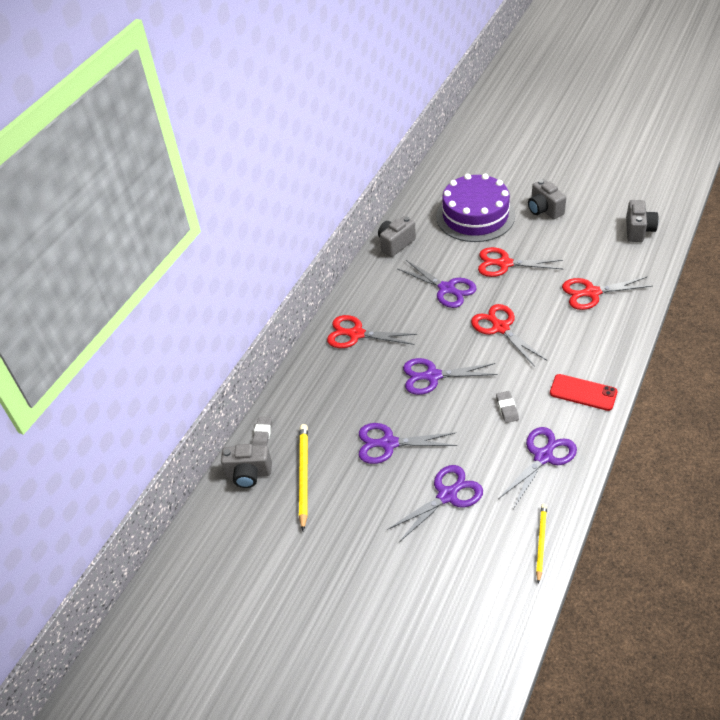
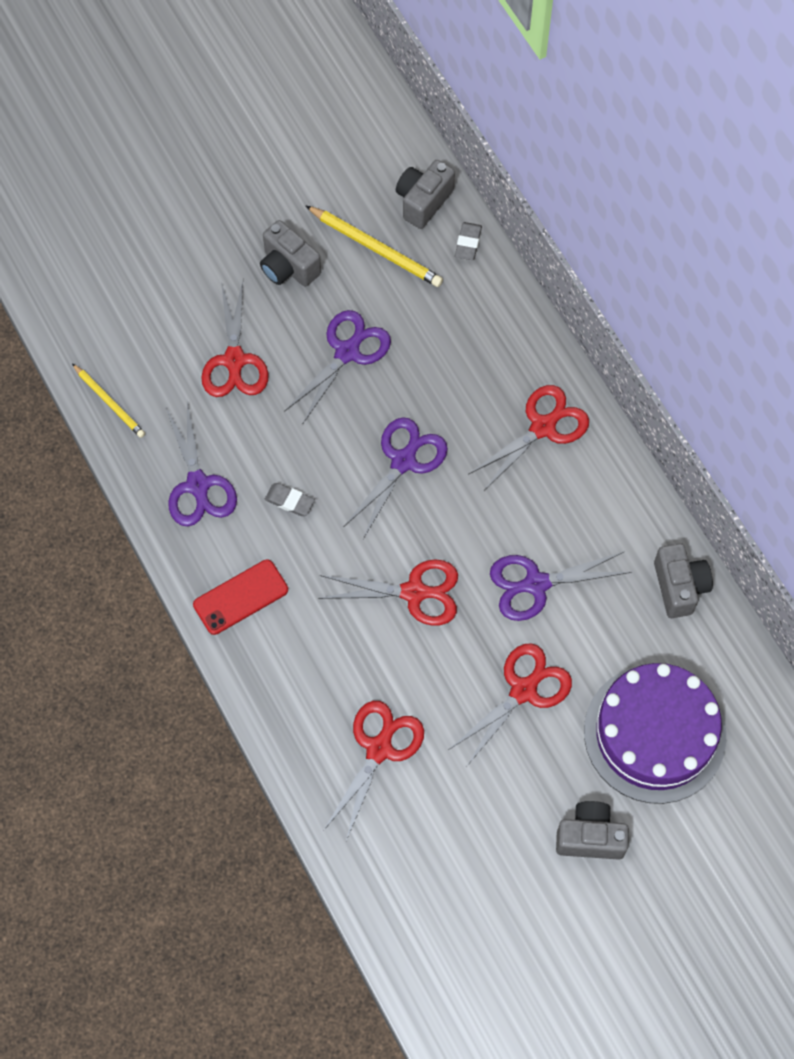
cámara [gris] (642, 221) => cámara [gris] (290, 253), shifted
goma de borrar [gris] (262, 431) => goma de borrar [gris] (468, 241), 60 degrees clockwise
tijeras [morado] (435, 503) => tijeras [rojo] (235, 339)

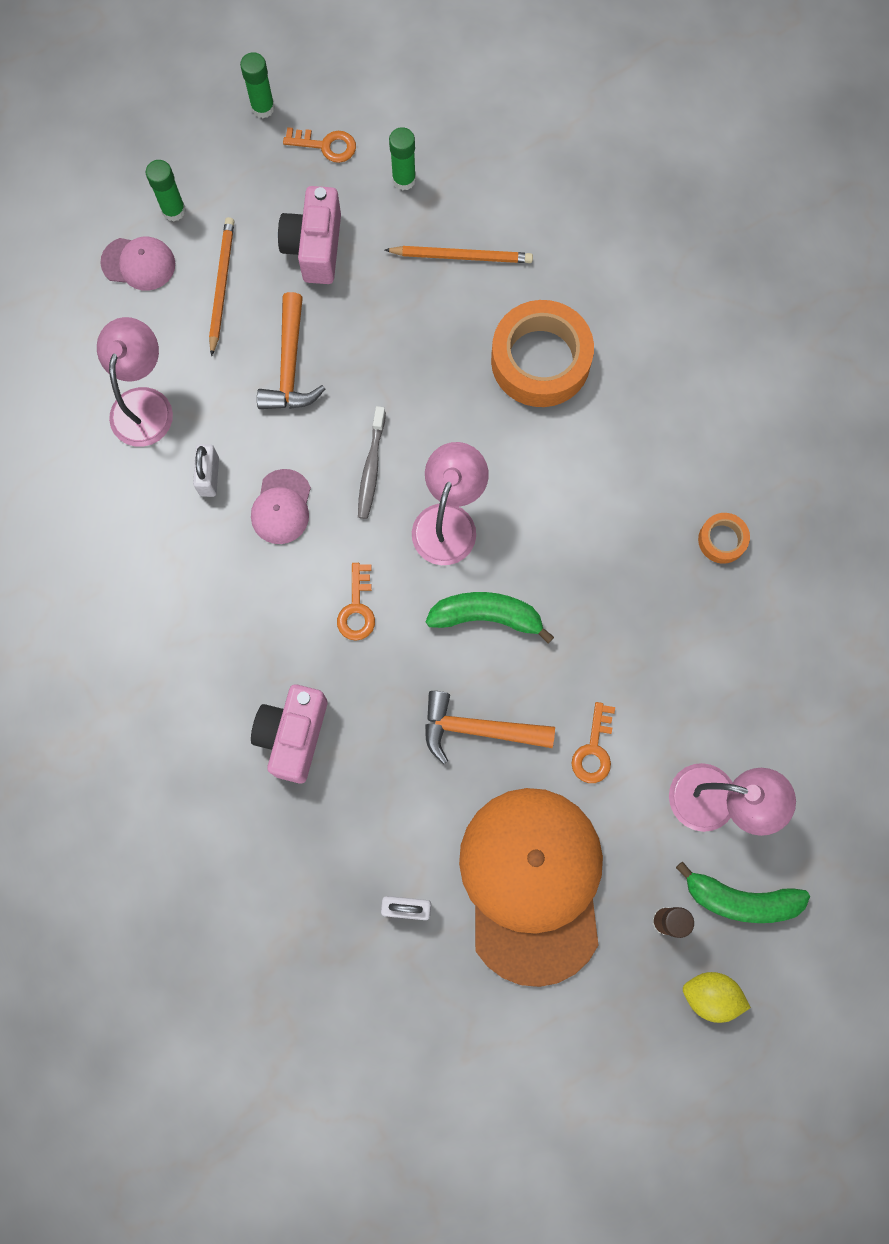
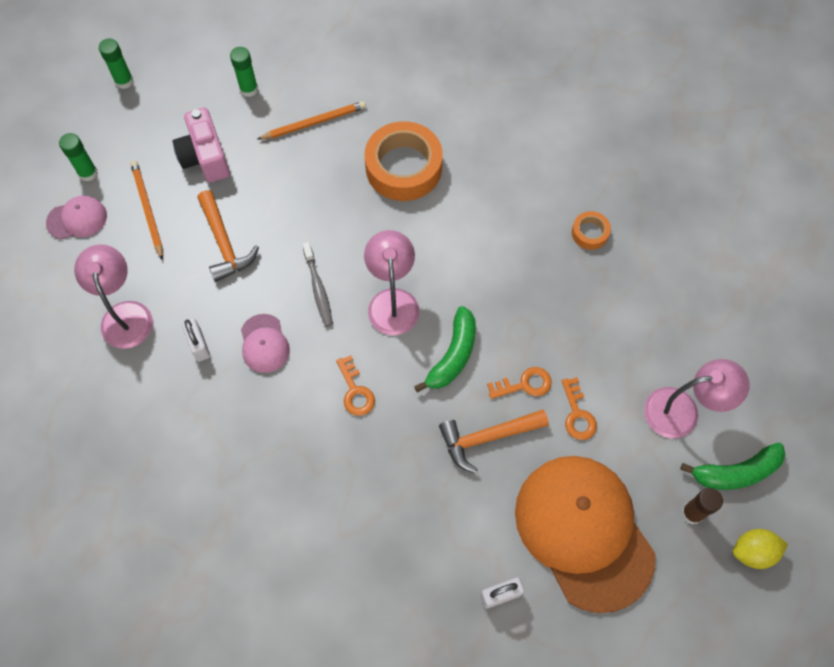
llave [naranja] (319, 145) => llave [naranja] (519, 383), shifted
plátano [verde] (490, 618) => plátano [verde] (445, 349), 135 degrees clockwise
cámara [rosa] (289, 734) => nothing

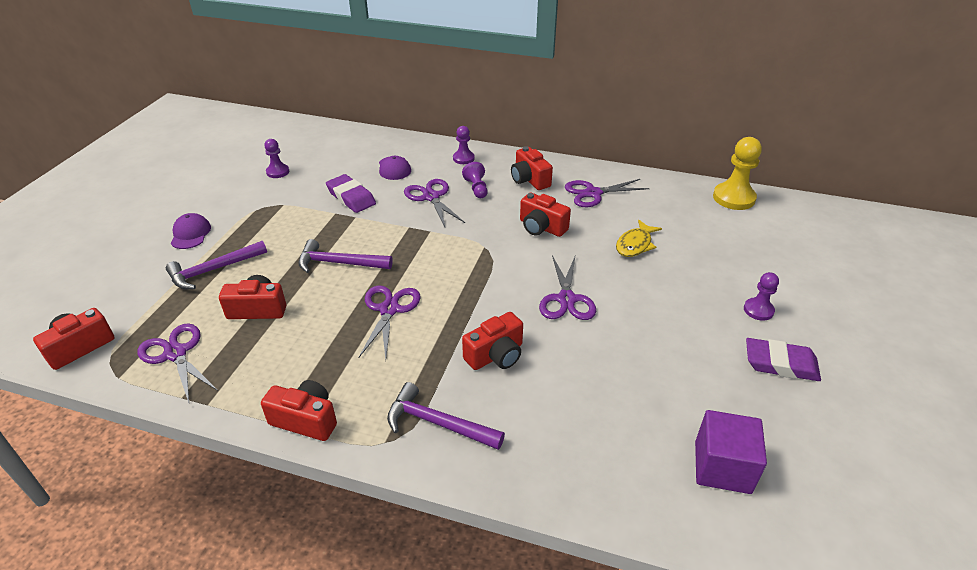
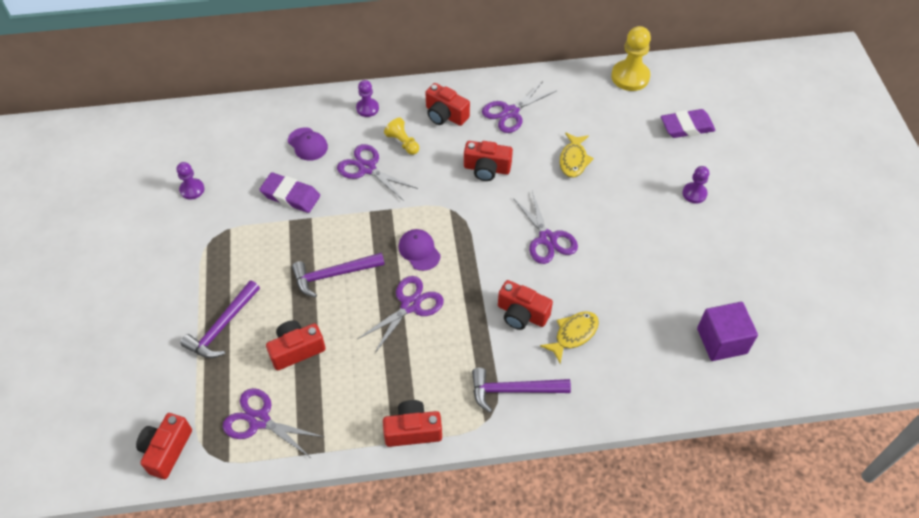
peón [morado] (475, 180) => peón [amarillo] (401, 136)
gorra [morado] (191, 231) => gorra [morado] (419, 250), shifted
tijeras [morado] (390, 322) => tijeras [morado] (401, 315), 60 degrees clockwise
cámara [rojo] (492, 341) => cámara [rojo] (525, 305), 90 degrees clockwise
goma de borrar [morado] (783, 359) => goma de borrar [morado] (688, 123), shifted
nothing => pez [amarillo] (569, 337)

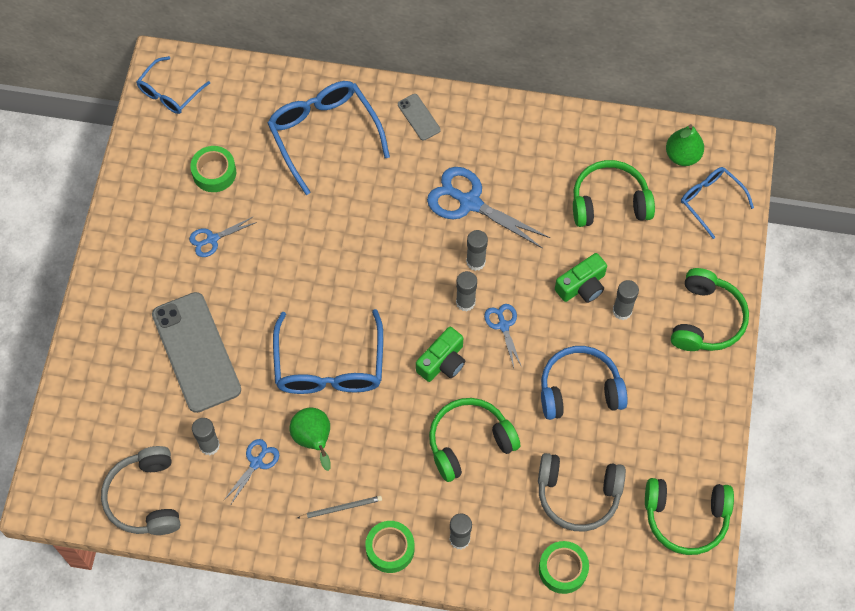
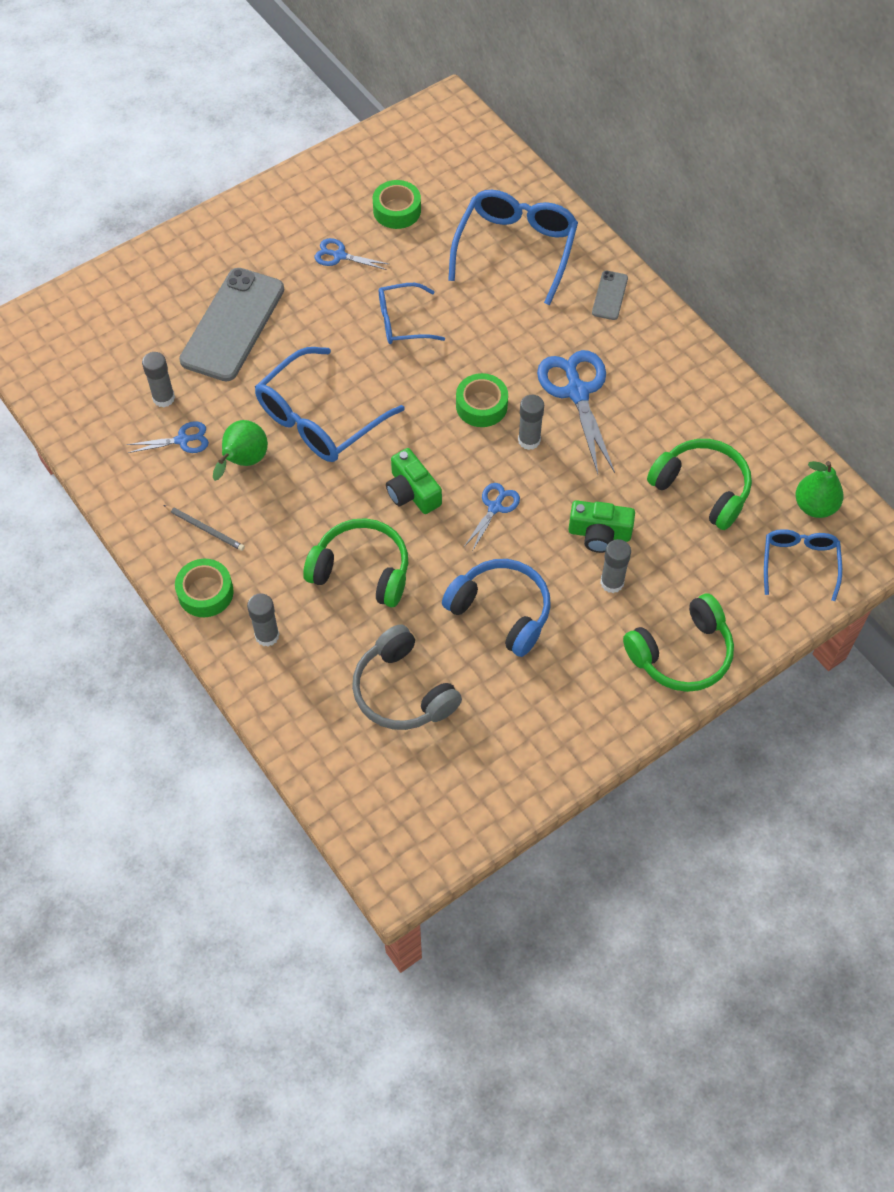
gafas [azul] (173, 85) => gafas [azul] (412, 313), shifted
barra de pegamento [gris] (466, 291) => nothing
cámara [verde] (440, 354) => cámara [verde] (414, 481), 60 degrees clockwise
auriculares [gris] (140, 490) => nothing
auriculares [verde] (689, 516) => nothing
cinta adhesiva [verde] (564, 567) => cinta adhesiva [verde] (482, 400), shifted

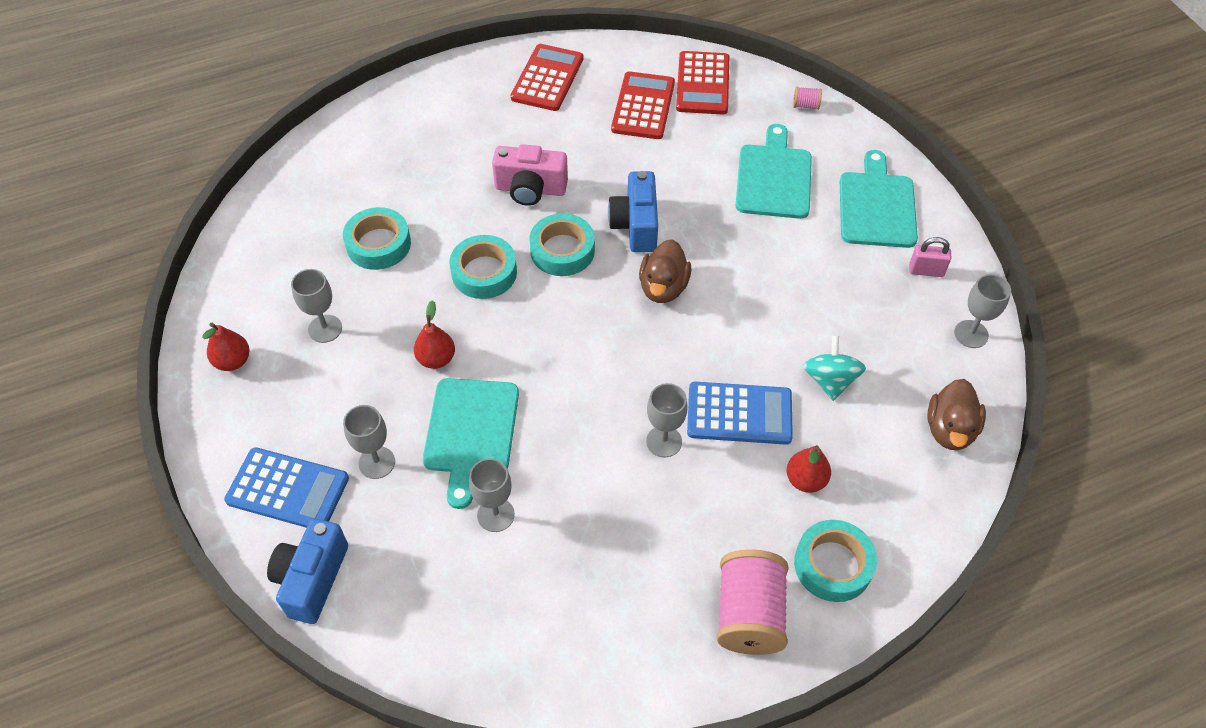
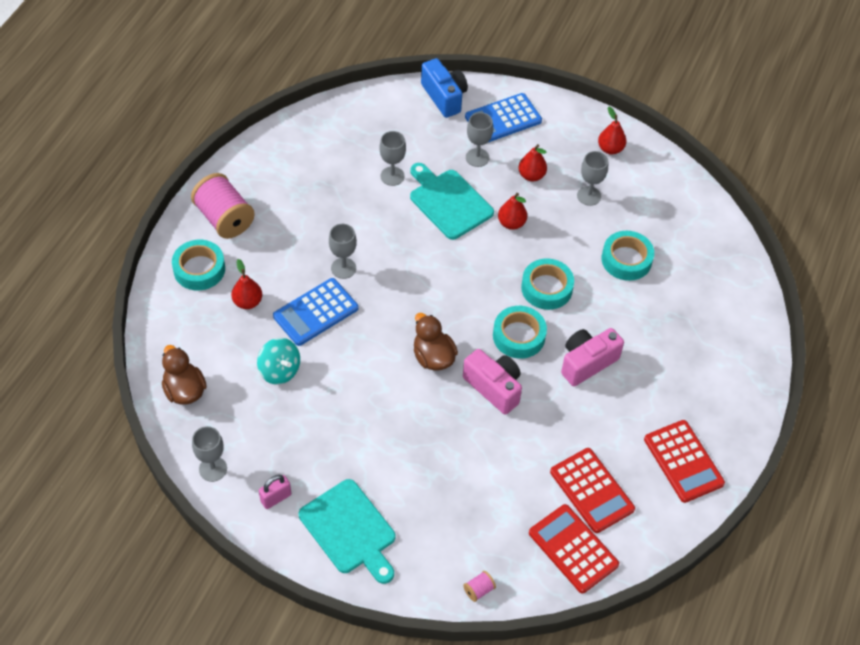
tabla de cortar [turquesa] (773, 171) => nothing
cámara [azul] (633, 211) => cámara [rosa] (492, 382)
nothing => pera [rojo] (532, 162)

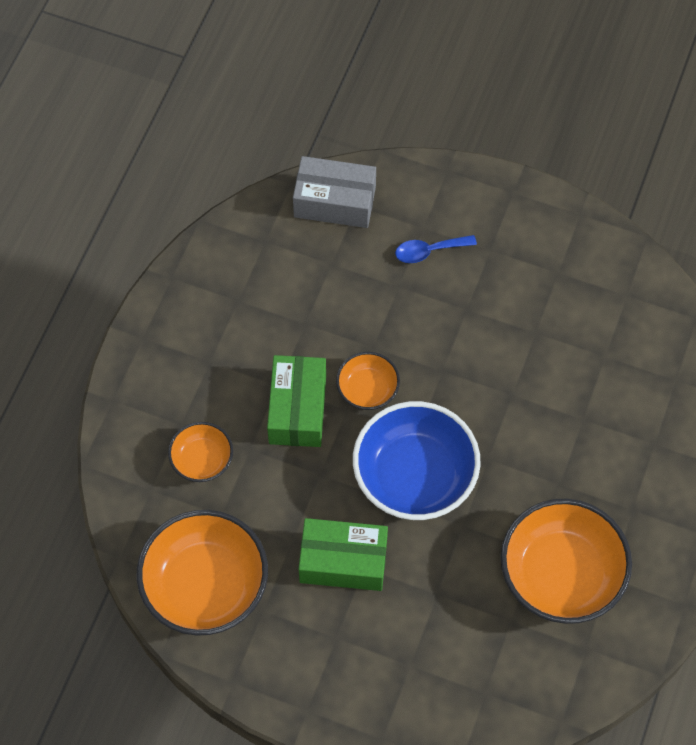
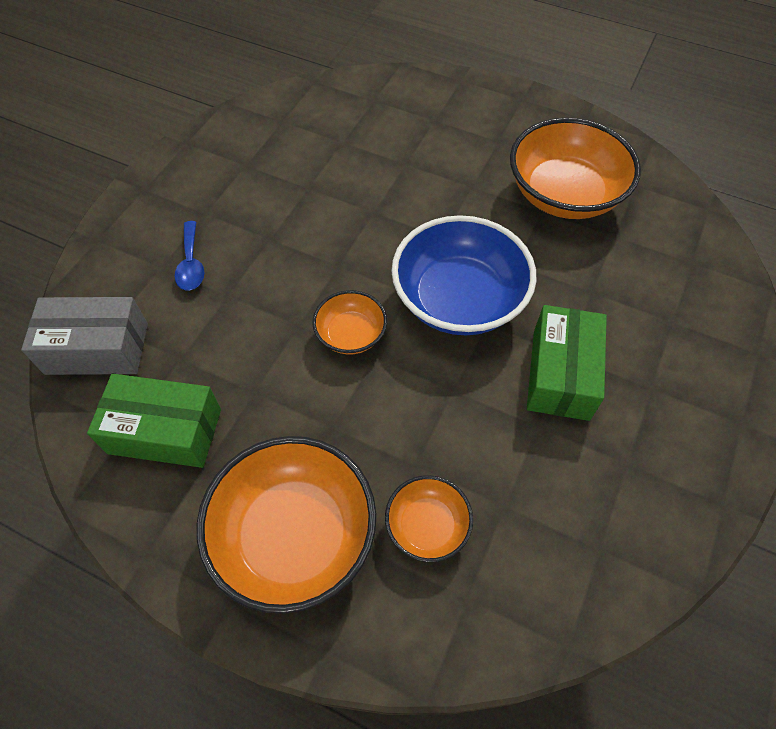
caja [gris] (334, 192) => caja [gris] (84, 336), 75 degrees clockwise
caja [verde] (296, 401) => caja [verde] (154, 421), shifted
cuenco [naranja] (202, 573) => cuenco [naranja] (287, 525), shifted

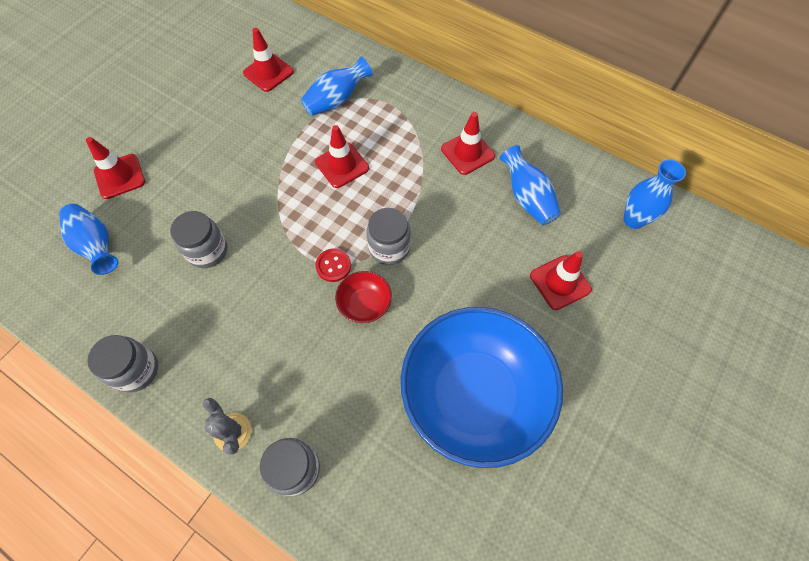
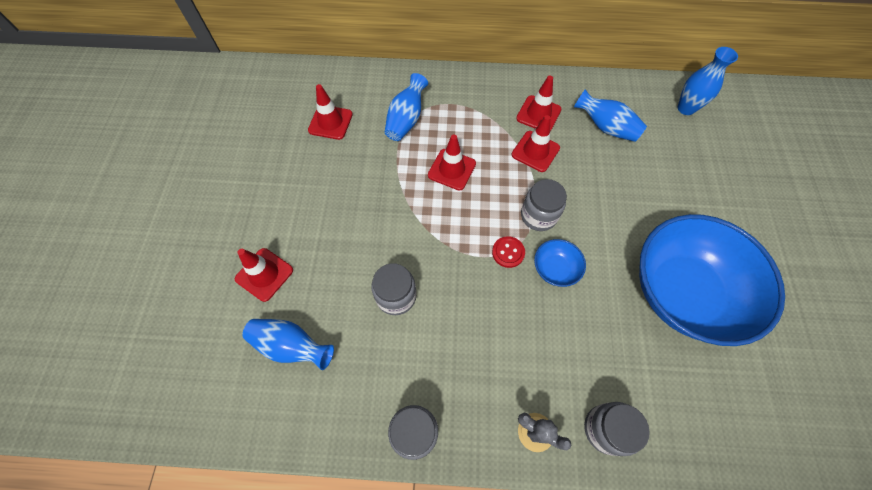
cono de tráfico [rojo] (561, 280) => cono de tráfico [rojo] (536, 143), shifted
cuenco [rojo] (363, 297) => cuenco [azul] (560, 263)

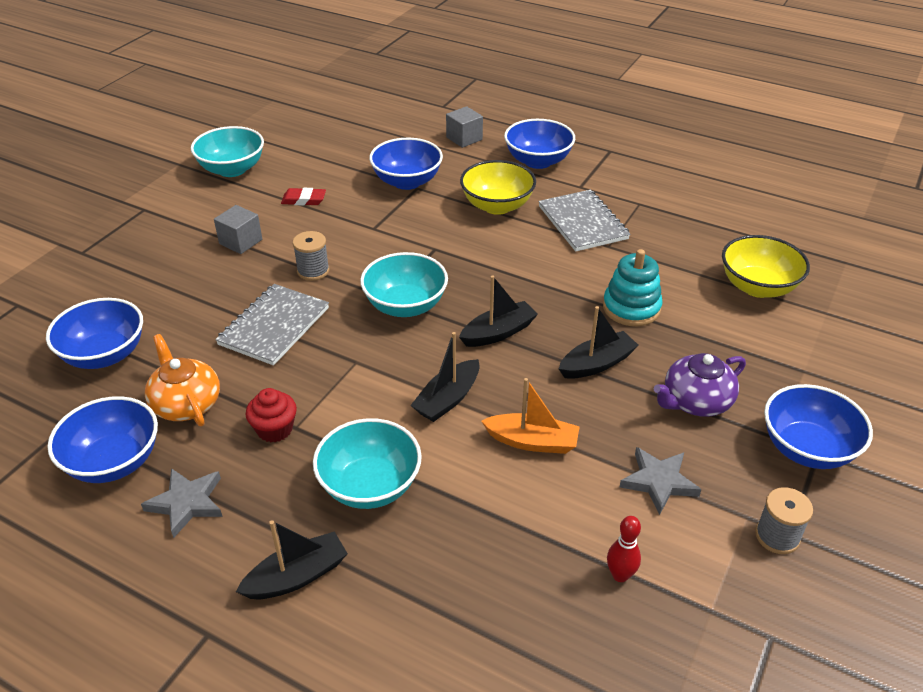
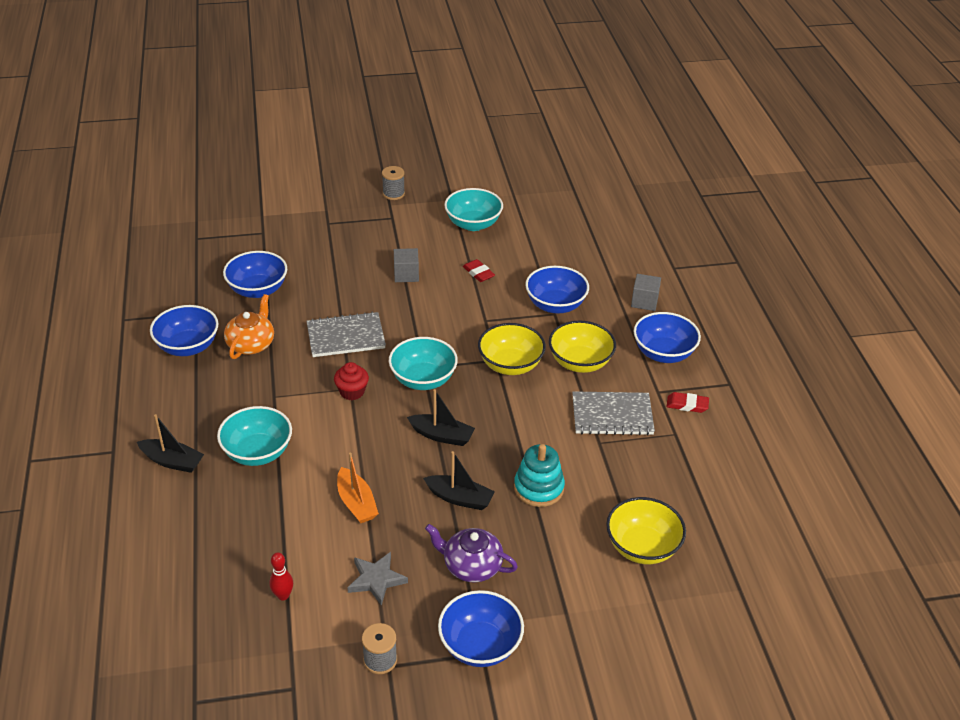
cuaderno [gris] (584, 221) => cuaderno [gris] (613, 413), 60 degrees clockwise
carrete [gris] (311, 256) => carrete [gris] (393, 183), shifted
barco [negro] (445, 377) => nothing
magdalena [rojo] (271, 415) => magdalena [rojo] (351, 381), shifted
estrella [gris] (182, 503) => nothing
nothing => cuenco [amarillo] (512, 349)
nothing => goma de borrar [rojo] (688, 402)

